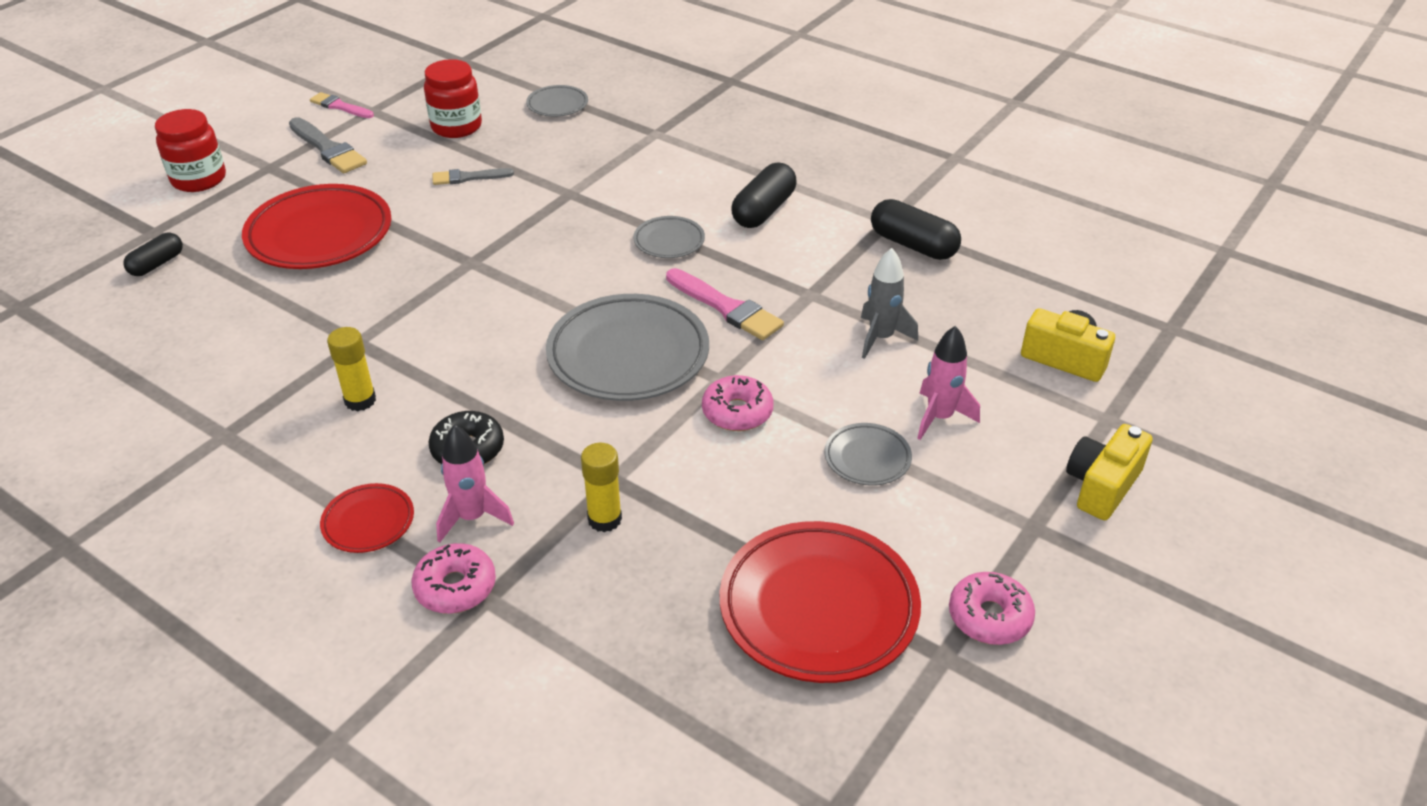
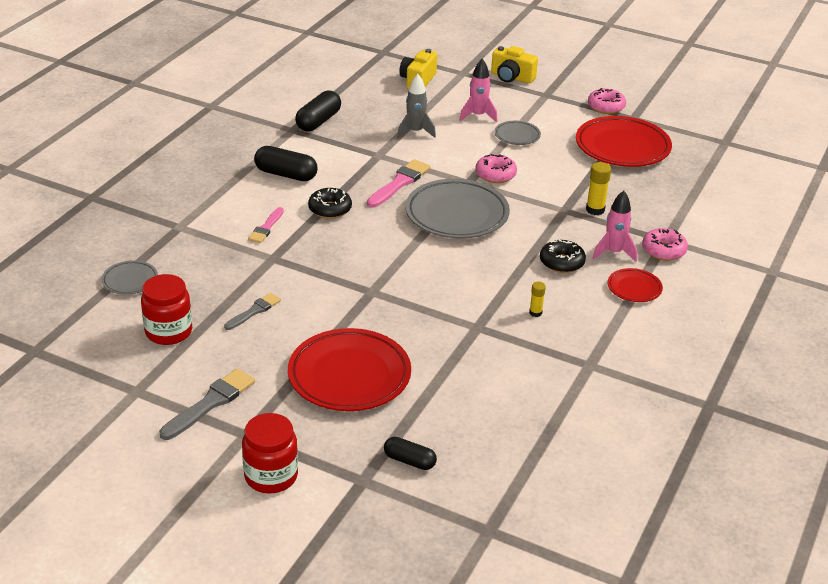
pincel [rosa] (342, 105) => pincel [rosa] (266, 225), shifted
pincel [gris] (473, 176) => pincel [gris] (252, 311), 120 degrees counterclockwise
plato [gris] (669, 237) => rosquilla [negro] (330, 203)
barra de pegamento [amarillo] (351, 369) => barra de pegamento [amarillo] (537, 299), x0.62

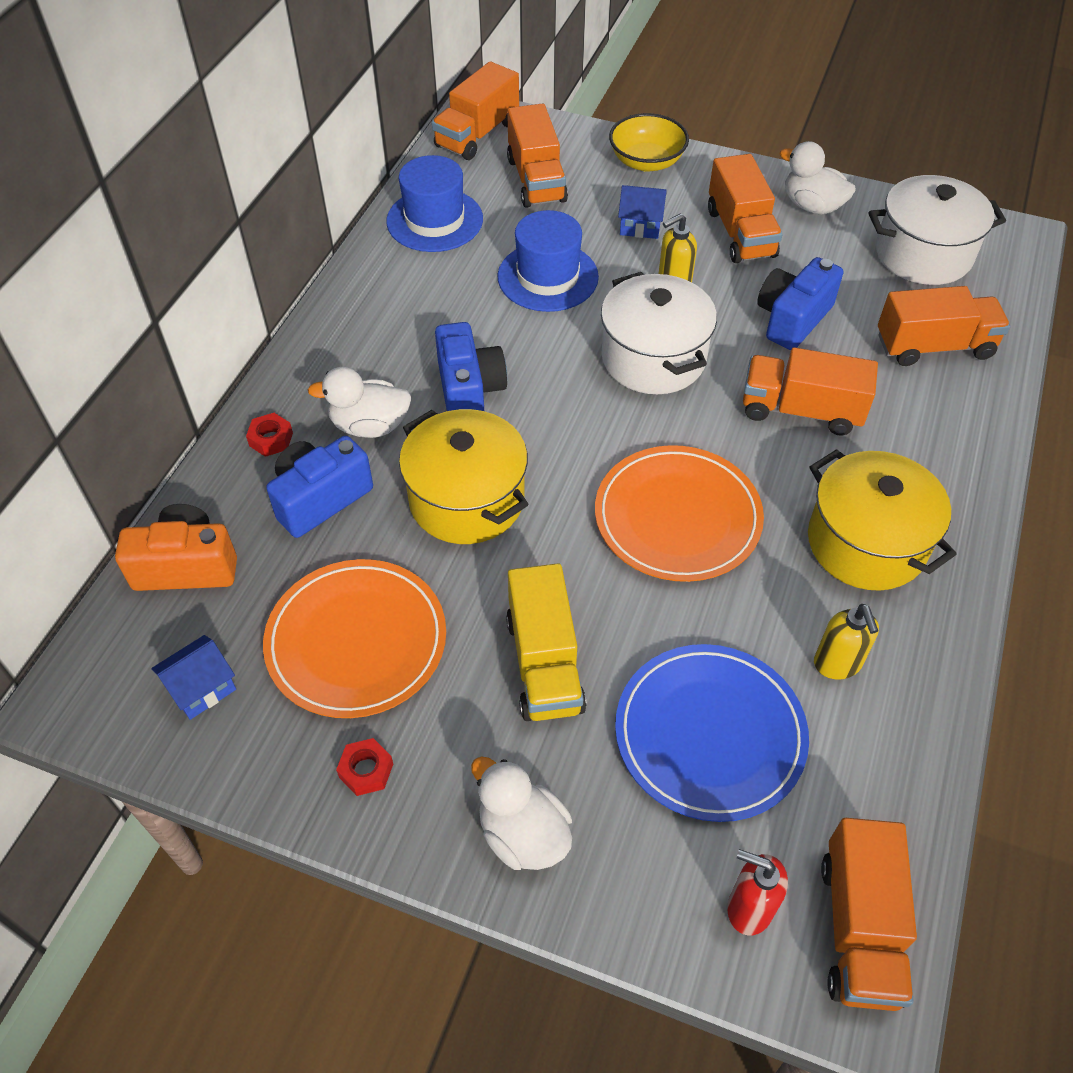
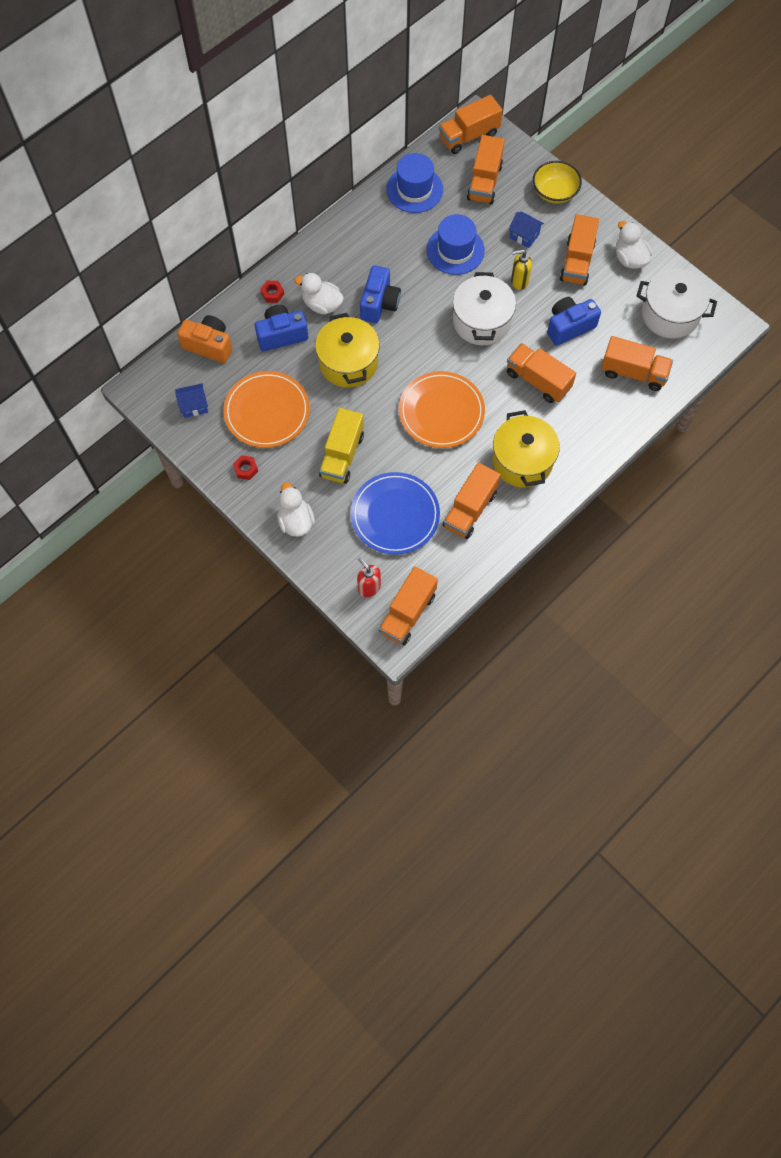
dispensador de jabón [amarillo] (846, 642) => camión [naranja] (472, 500)

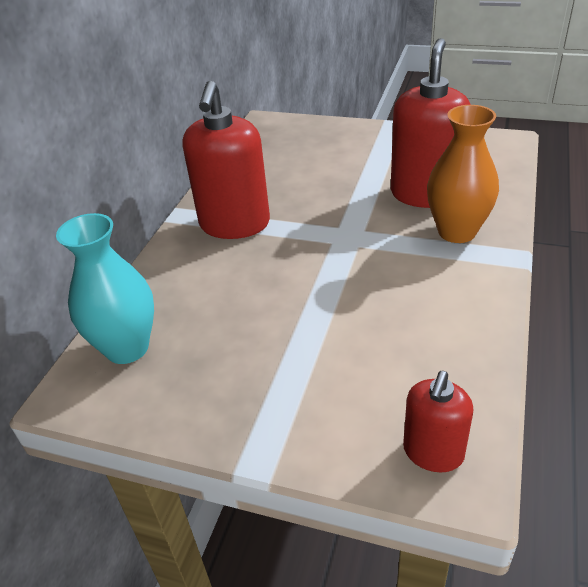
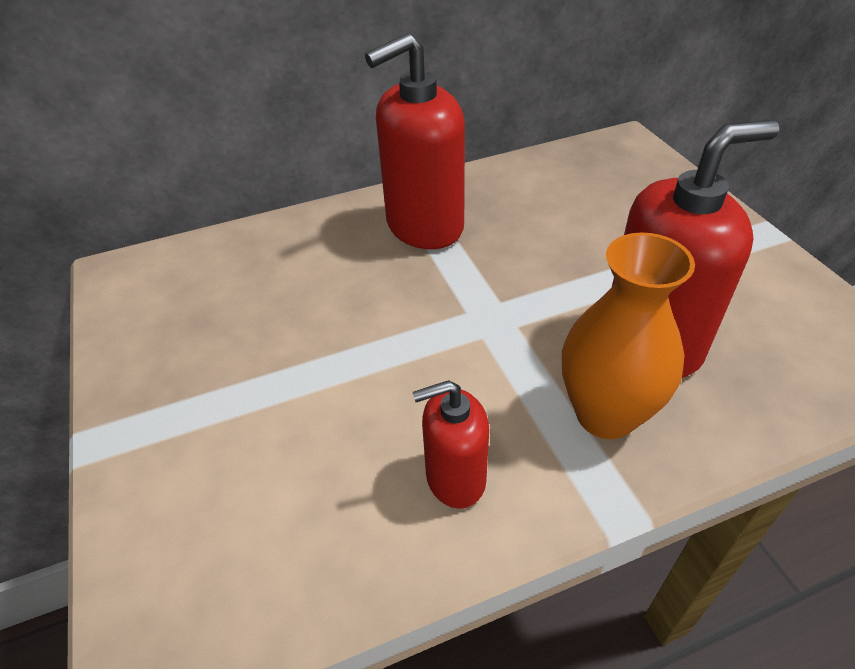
florero [turquesa] (105, 288) => nothing
dispensador de jabón [rojo] (438, 421) => dispensador de jabón [rojo] (451, 444), shifted

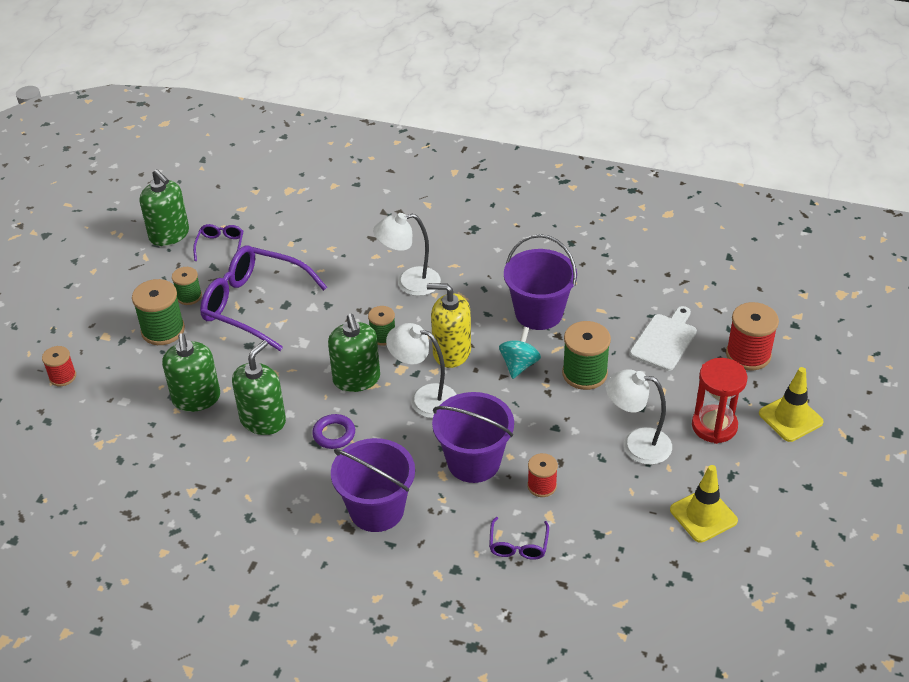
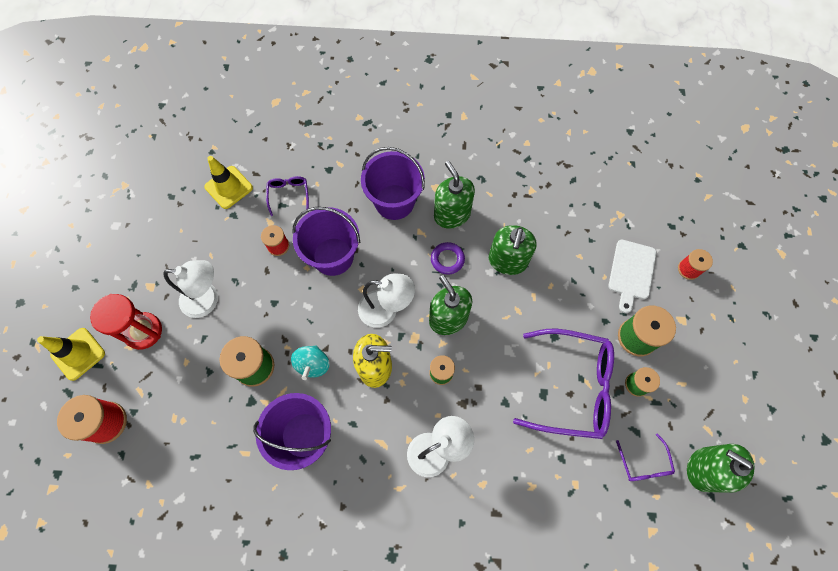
tabla de cortar [blanco] (663, 338) => tabla de cortar [blanco] (632, 276), shifted
dispensador de jabón [verde] (191, 372) => dispensador de jabón [verde] (454, 195), shifted
cono de tráfico [amarillo] (704, 504) => cono de tráfico [amarillo] (228, 182), shifted

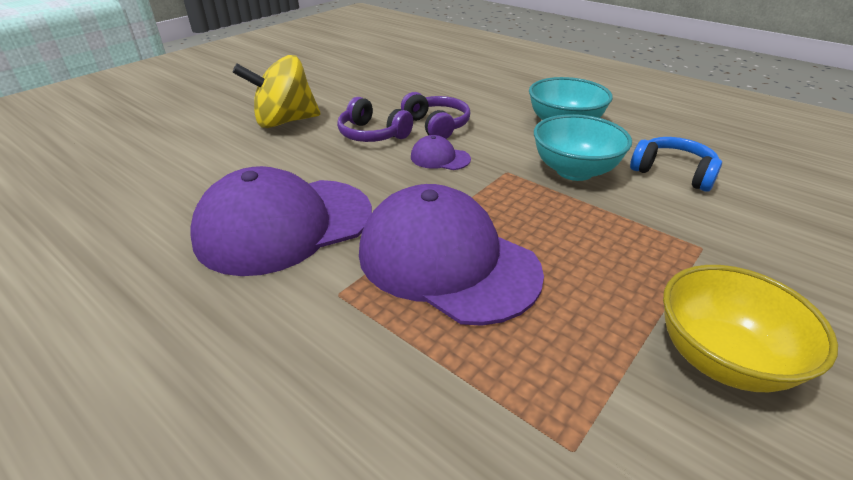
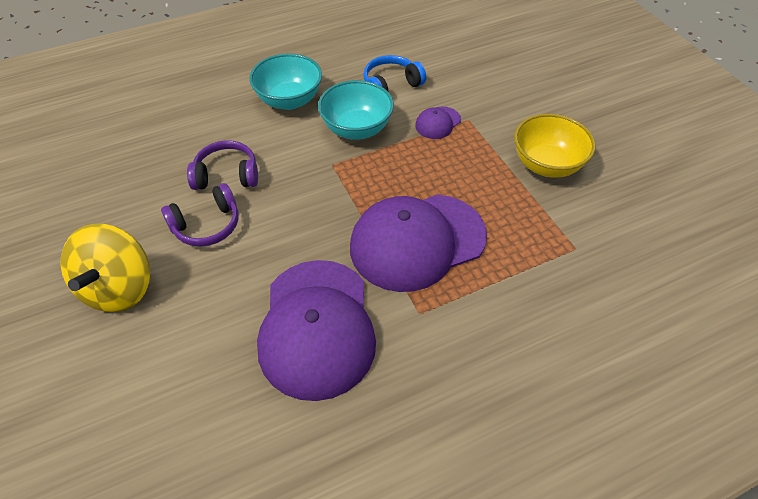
gorra [morado] (441, 152) => gorra [morado] (438, 123), shifted

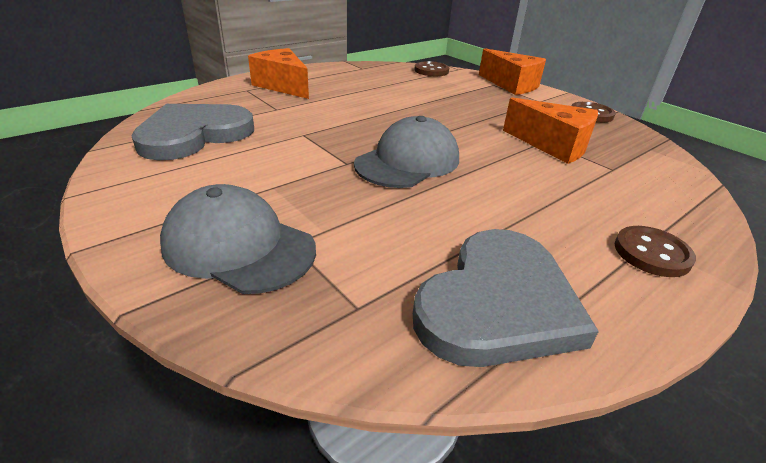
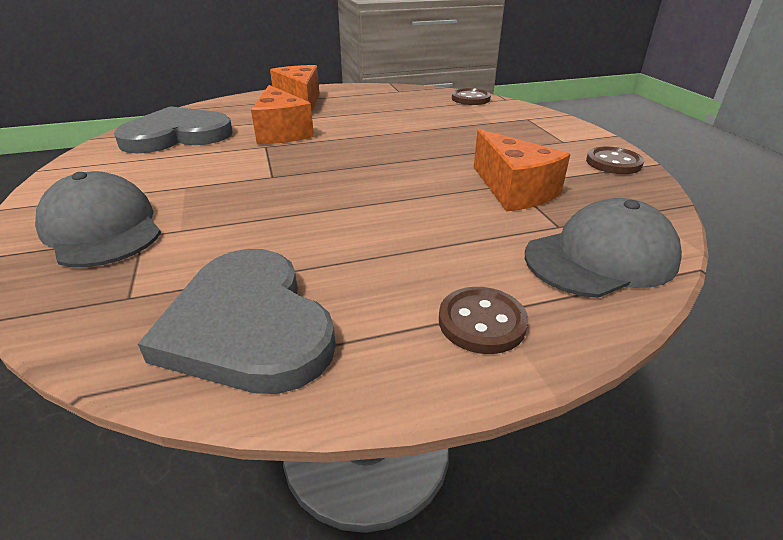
queso [naranja] (512, 71) => queso [naranja] (282, 114), shifted
gorra [gris] (406, 152) => gorra [gris] (603, 248), shifted
corazón [gris] (506, 298) => corazón [gris] (237, 321), 90 degrees clockwise

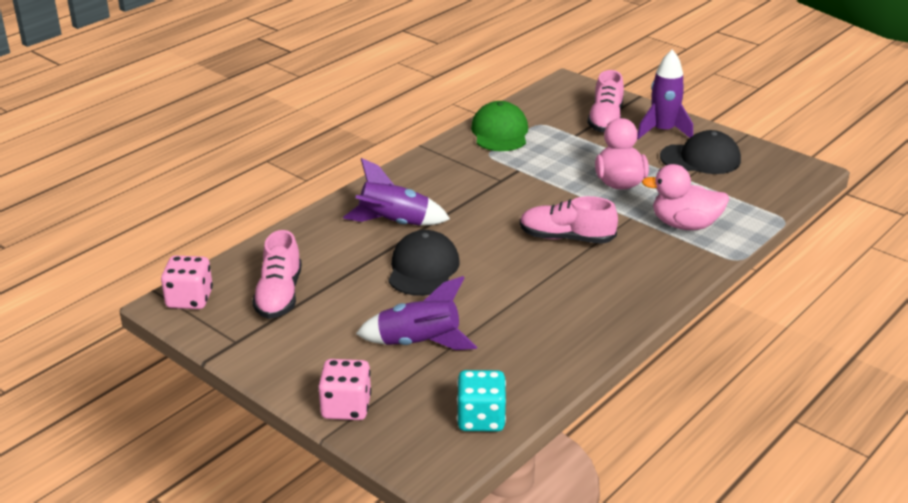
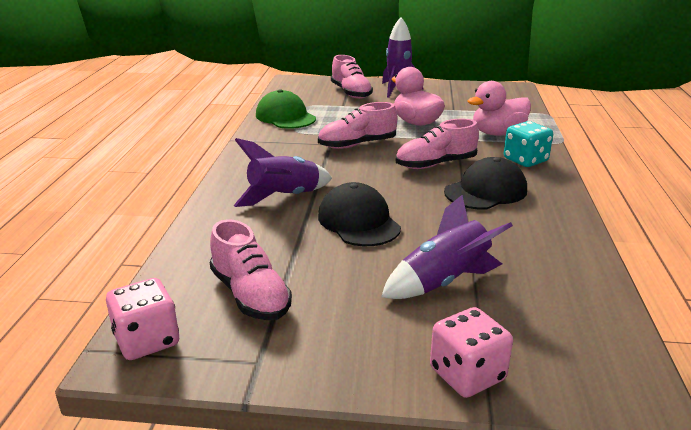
gorra [negro] (700, 152) => gorra [negro] (485, 183), shifted
dado [turquesa] (481, 401) => dado [turquesa] (528, 144), shifted
nothing => zapato [rosa] (357, 125)

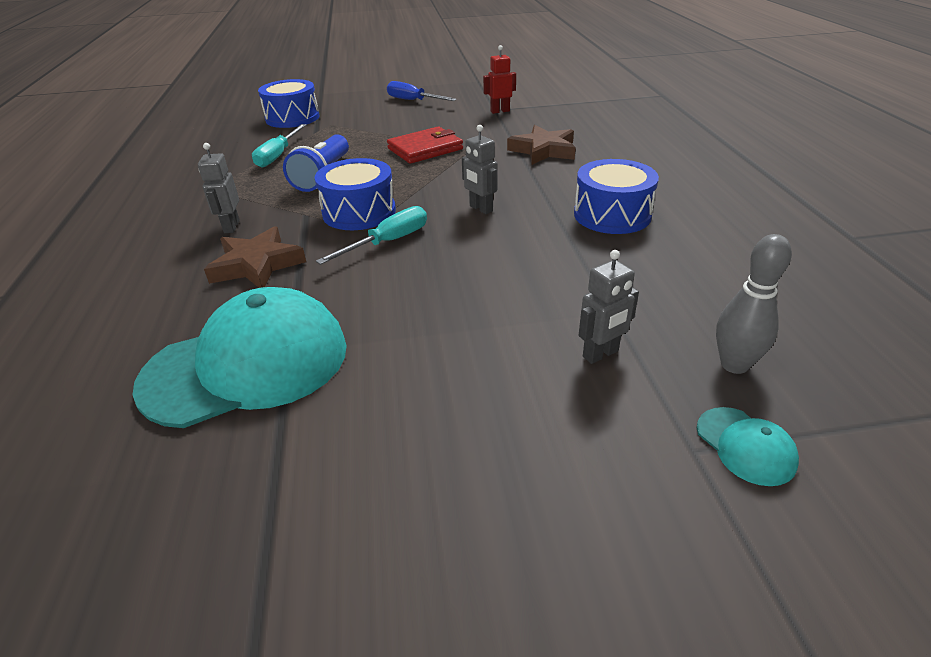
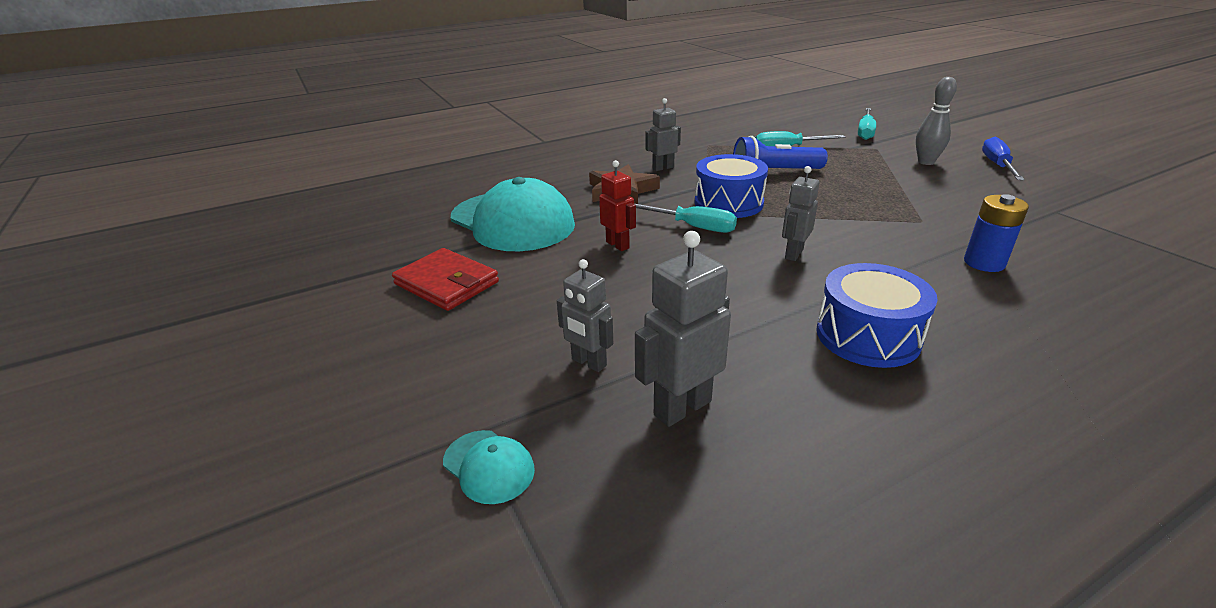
robot [rojo] (499, 79) => robot [rojo] (617, 205), shifted
tambor [azul] (288, 103) => destornillador [turquesa] (867, 124)
estrella [marrón] (541, 145) => pila [azul] (996, 233)
cartera [rojo] (425, 145) => cartera [rojo] (445, 279), shifted
bolo [gris] (754, 304) => bolo [gris] (936, 121), shifted
gorra [turquesa] (748, 446) => gorra [turquesa] (489, 467), 90 degrees counterclockwise
nothing => robot [gris] (683, 329)

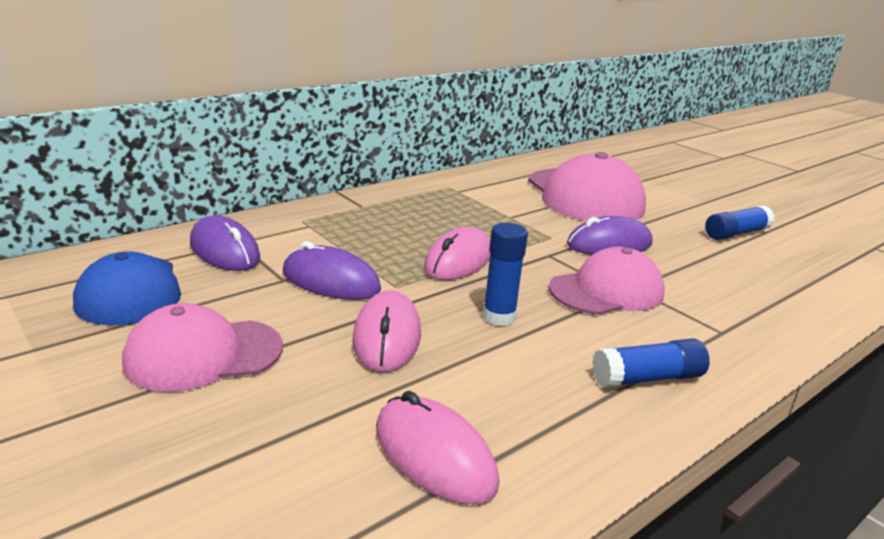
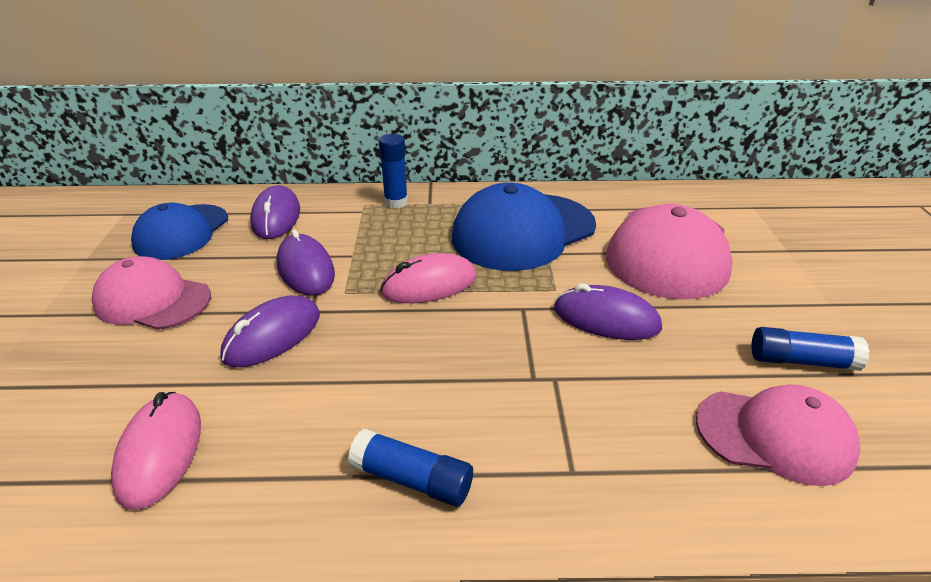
barra de pegamento [azul] (505, 274) => barra de pegamento [azul] (393, 171), shifted
gorra [rosa] (607, 281) => gorra [rosa] (778, 435), shifted
ratón [rosa] (386, 331) => ratón [morado] (270, 331)
nothing => gorra [azul] (524, 227)

